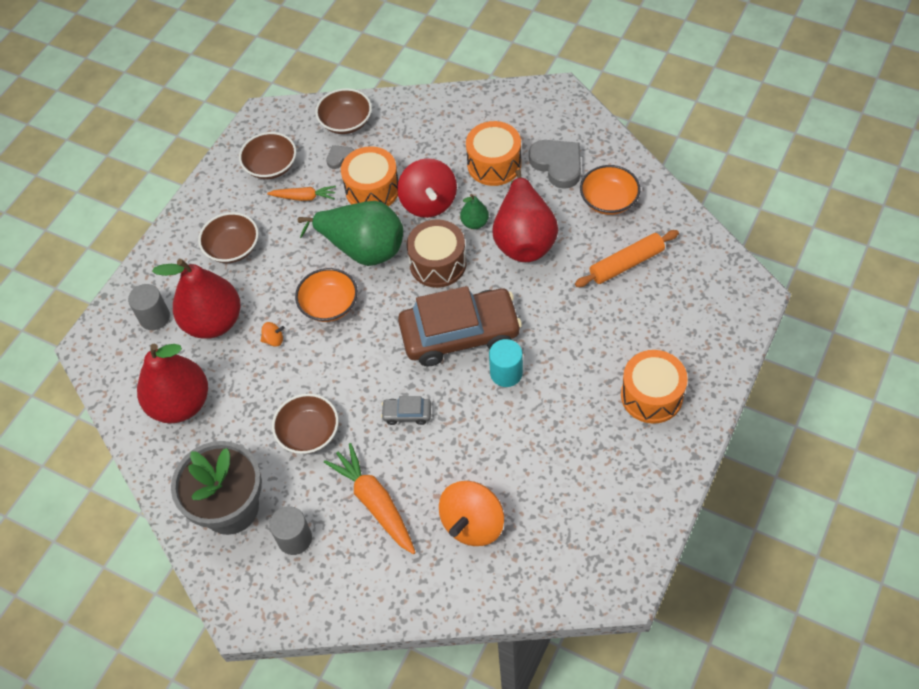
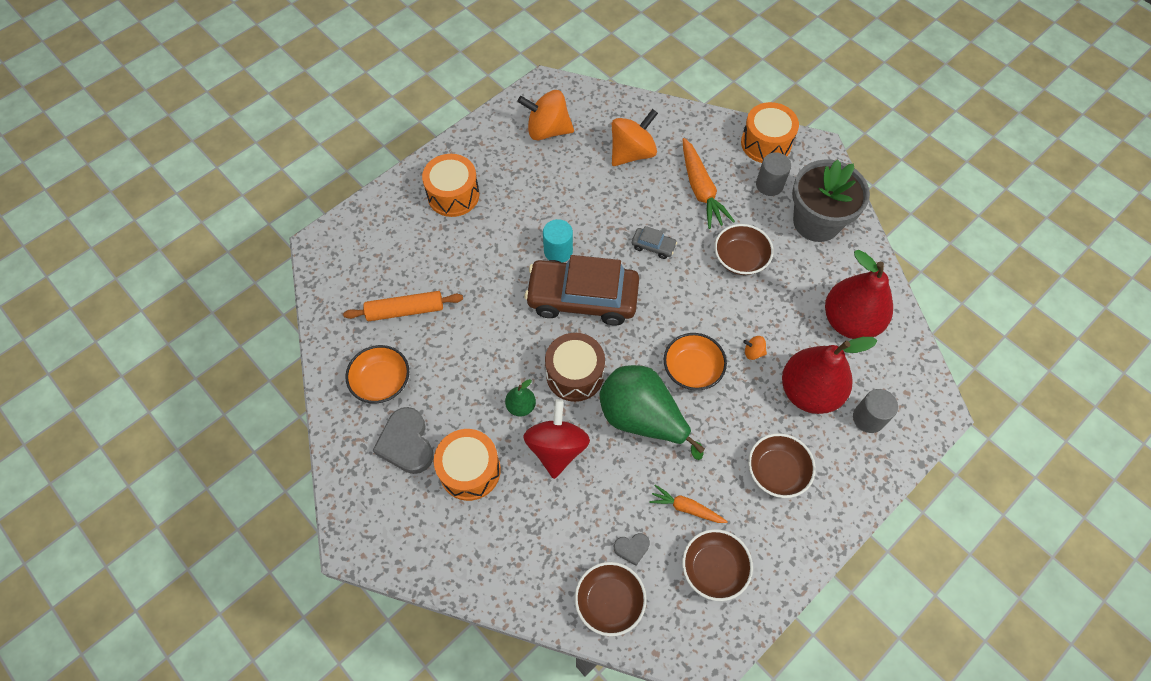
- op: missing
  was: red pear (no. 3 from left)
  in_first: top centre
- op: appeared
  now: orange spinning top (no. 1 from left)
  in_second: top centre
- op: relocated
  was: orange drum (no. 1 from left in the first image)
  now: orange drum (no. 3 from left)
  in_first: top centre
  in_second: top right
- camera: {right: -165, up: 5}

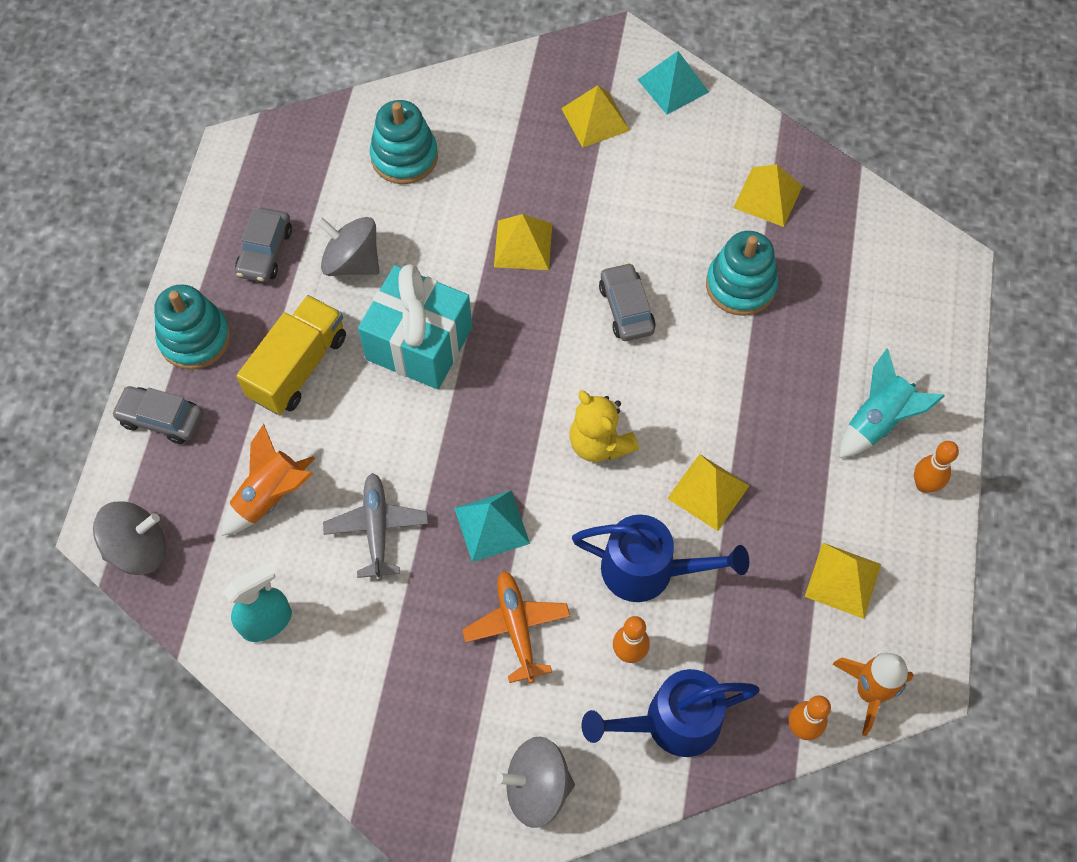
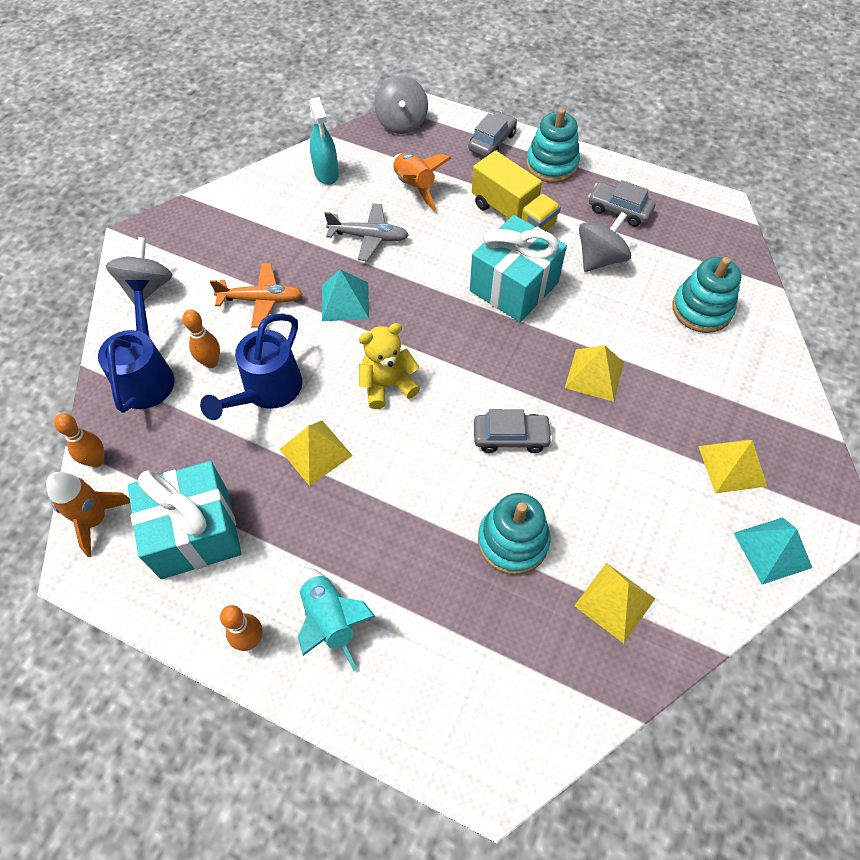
- op: exchanged
  was: yellow pyramid (no. 5 from left)
  now: turquoise gift (no. 1 from left)
  in_first: bottom right
  in_second: middle left
- camera: {right: 105, up: -5}

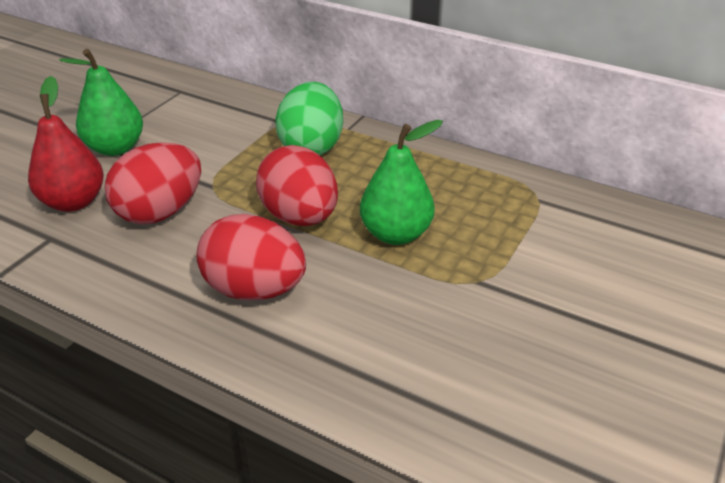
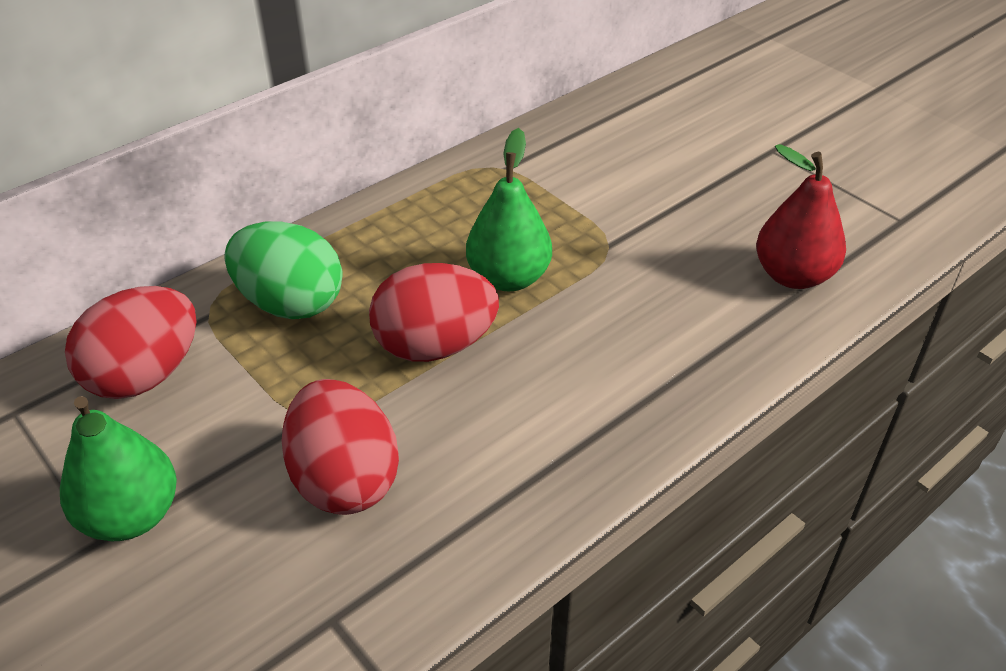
- op: relocated
  was: red pear
  in_first: top left
  in_second: top right
- op: relocated
  was: red egg (no. 2 from left in the first image)
  now: red egg (no. 1 from left)
  in_first: centre
  in_second: middle left
- camera: {right: -70, up: 5}

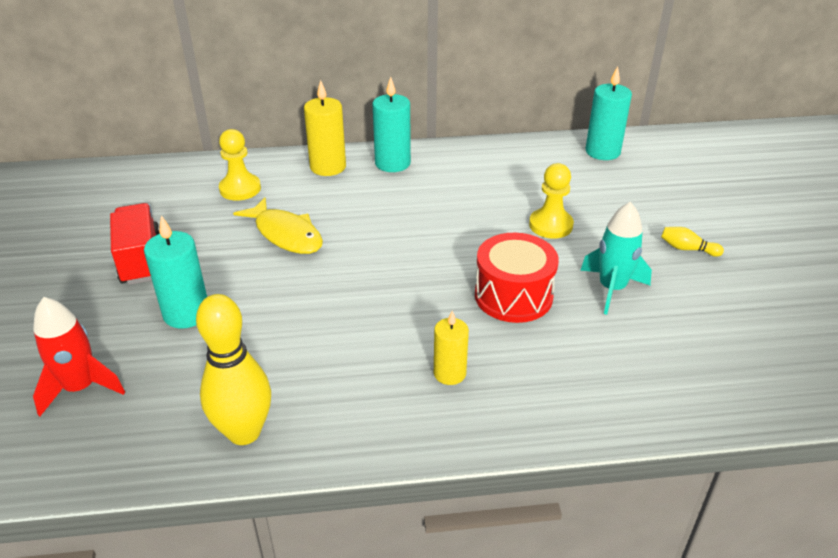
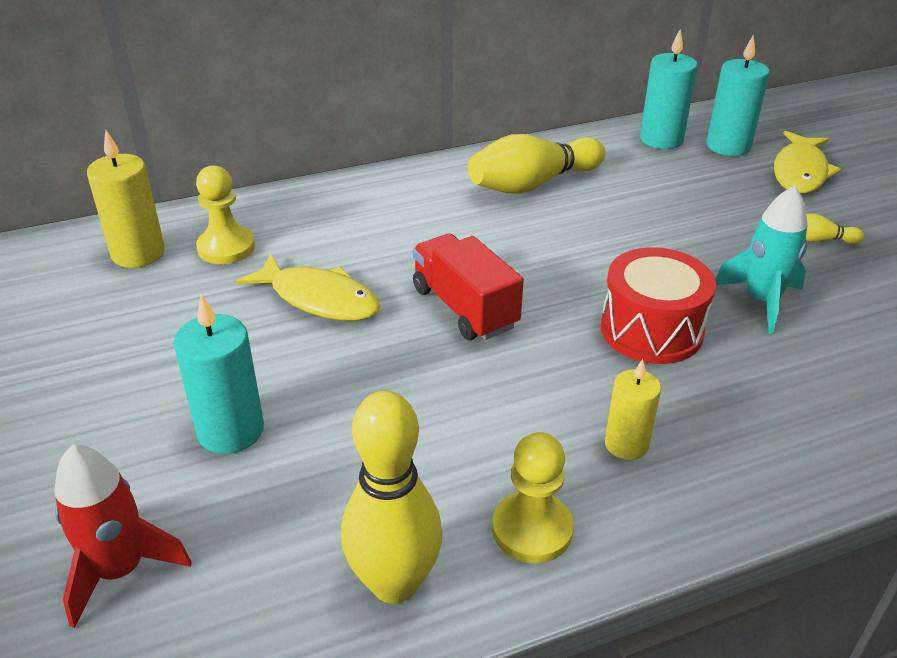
- op: appeared
  now: yellow bowling pin (no. 2 from left)
  in_second: top centre
- op: appeared
  now: yellow fish (no. 2 from left)
  in_second: top right
- op: relocated
  was: red truck
  in_first: middle left
  in_second: centre
- op: relocated
  was: yellow candle (no. 1 from left)
  in_first: top centre
  in_second: top left
- op: relocated
  was: turquoise candle (no. 2 from left in the first image)
  now: turquoise candle (no. 3 from left)
  in_first: top centre
  in_second: top right
- op: relocated
  was: yellow pawn (no. 2 from left)
  in_first: centre
  in_second: bottom centre
- camera: {right: -15, up: 0}

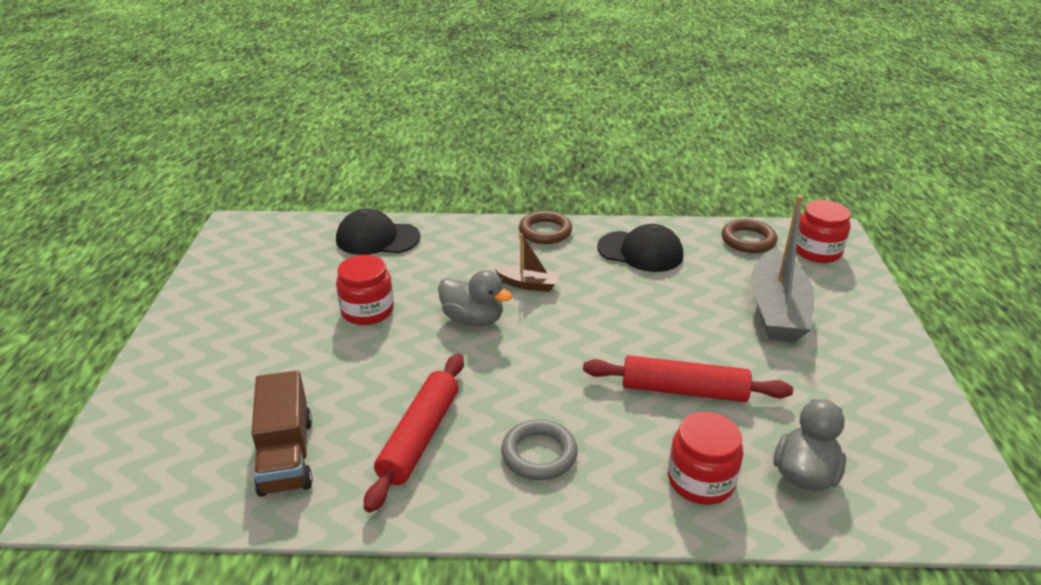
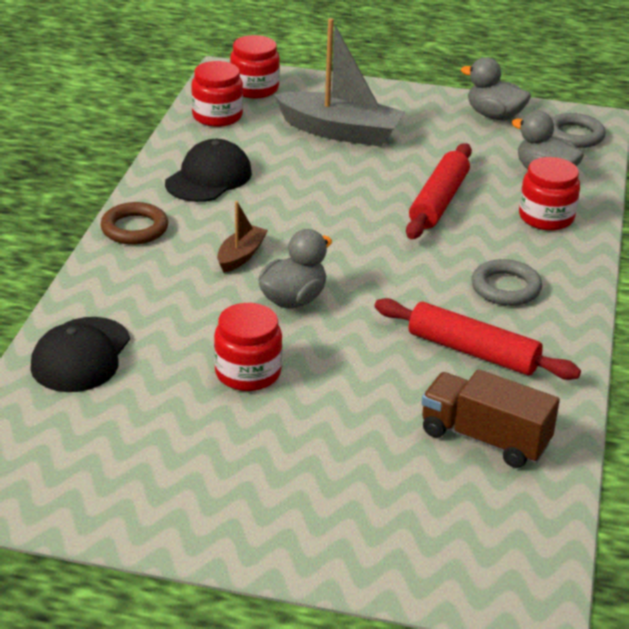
- op: appeared
  now: grey duck (no. 2 from left)
  in_second: top right
- op: appeared
  now: grey ring (no. 2 from left)
  in_second: top right
- op: exchanged
  was: brown ring (no. 2 from left)
  now: red jar (no. 1 from left)
  in_first: middle right
  in_second: top centre
- op: spun
  was: brown truck
  in_first: bottom left
  in_second: middle right
  clockwise: -150
- camera: {right: -80, up: 0}

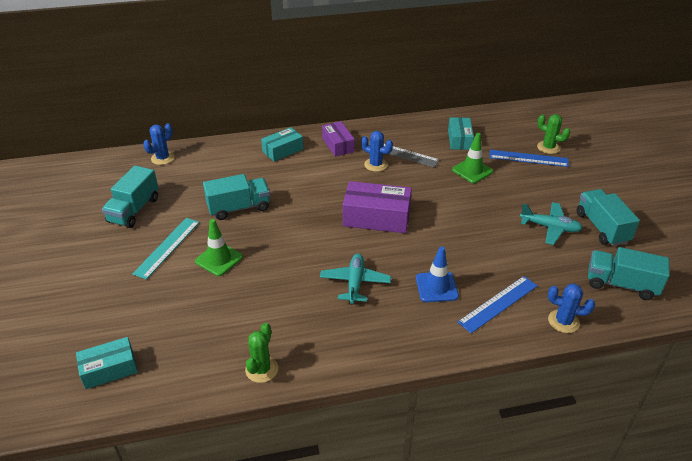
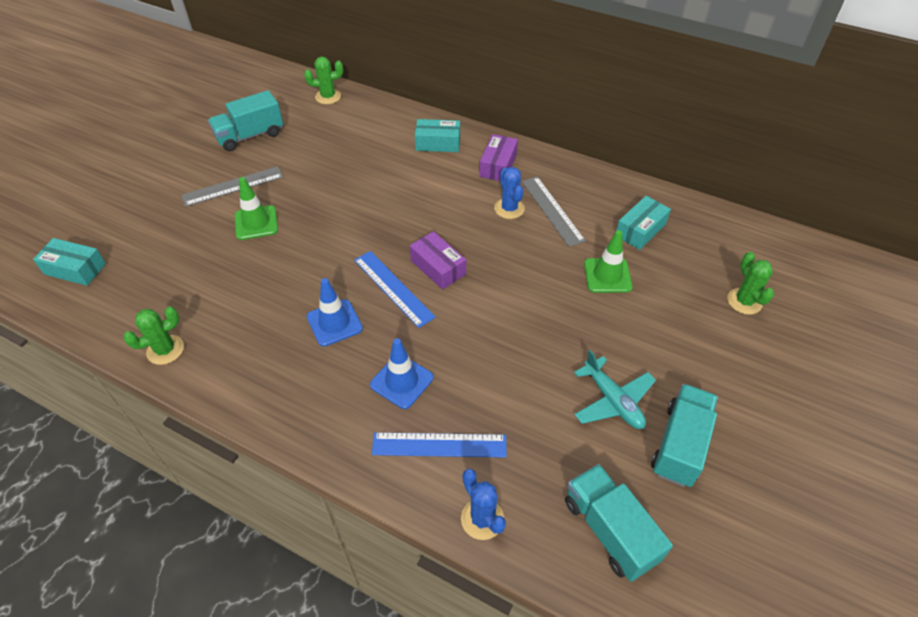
- op: missing
  was: turquoise truck (no. 2 from left)
  in_first: centre
- op: relocated
  was: blue ruler (no. 2 from left in the first image)
  now: blue ruler (no. 1 from left)
  in_first: middle right
  in_second: centre
- op: exchanged
  was: turquoise plane (no. 1 from left)
  now: blue traffic cone (no. 1 from left)
  in_first: centre
  in_second: centre
- op: colour
  was: turquoise ruler
  now: grey ruler (no. 1 from left)
  in_first: middle left
  in_second: top left
- op: colour
  was: blue cactus (no. 1 from left)
  now: green cactus (no. 2 from left)
  in_first: top left
  in_second: top centre
- op: size
  was: purple box (no. 2 from left in the first image)
  in_first: centre
  in_second: centre
  ratio: 0.63
- camera: {right: 40, up: 10}

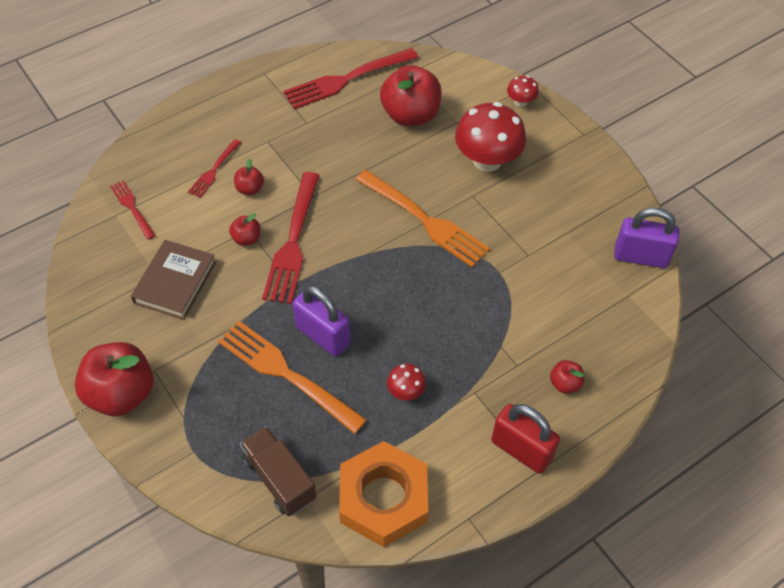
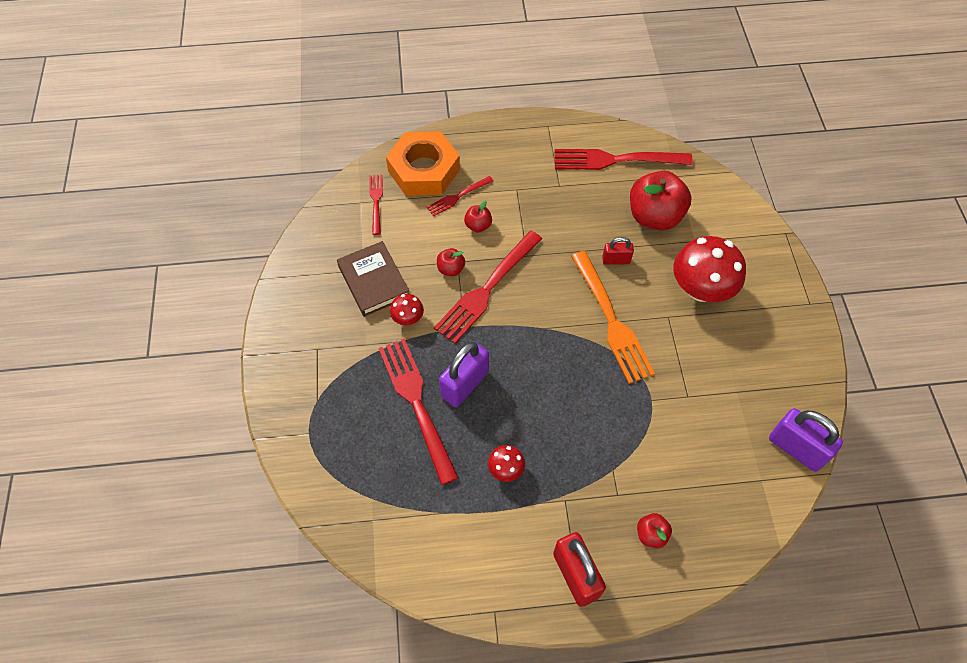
- op: missing
  was: red apple (no. 1 from left)
  in_first: middle left
- op: missing
  was: brown truck
  in_first: bottom centre
- op: appeared
  now: red padlock (no. 2 from left)
  in_second: centre
- op: relocated
  was: orange nut
  in_first: bottom centre
  in_second: top centre
- op: relocated
  was: red mushroom (no. 3 from left in the first image)
  now: red mushroom (no. 1 from left)
  in_first: top right
  in_second: centre
- op: colour
  was: orange fork (no. 1 from left)
  now: red fork (no. 2 from left)
  in_first: centre
  in_second: centre
- op: spun
  was: brown book
  in_first: middle left
  in_second: centre
  clockwise: -75
- op: spun
  was: purple padlock (no. 1 from left)
  in_first: centre
  in_second: centre
  clockwise: 60
- camera: {right: 30, up: 5}

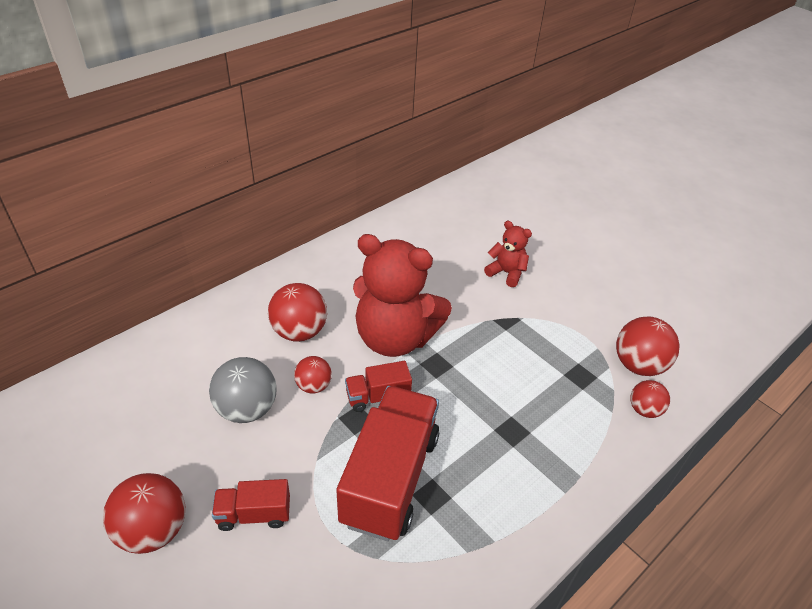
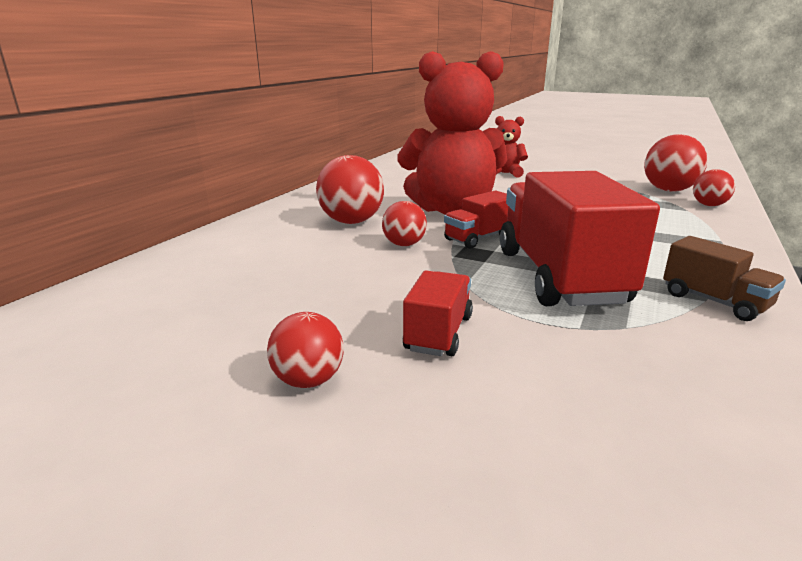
- op: missing
  was: grey ball
  in_first: middle left
- op: appeared
  now: brown truck
  in_second: middle right
- op: spun
  was: red truck (no. 1 from left)
  in_first: bottom left
  in_second: centre
  clockwise: 135
- op: size
  was: red ball (no. 1 from left)
  in_first: bottom left
  in_second: centre
  ratio: 0.6
- camera: {right: -20, up: -20}

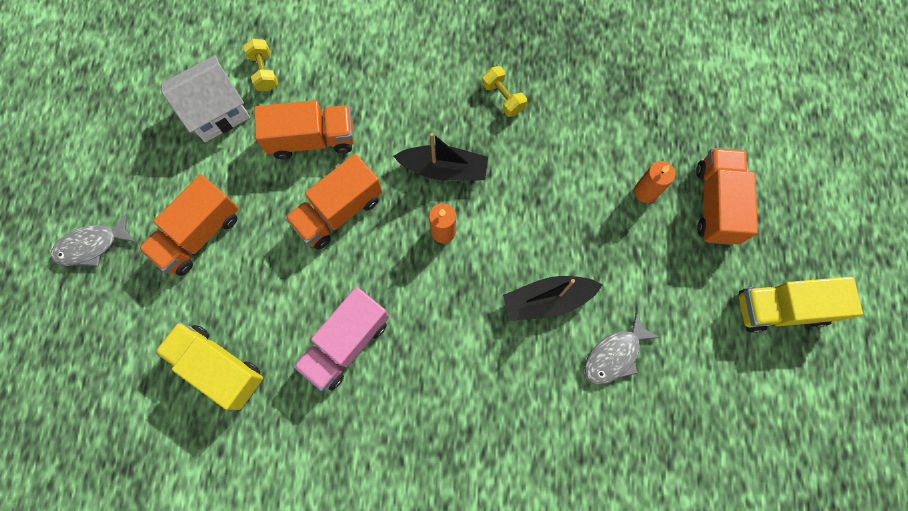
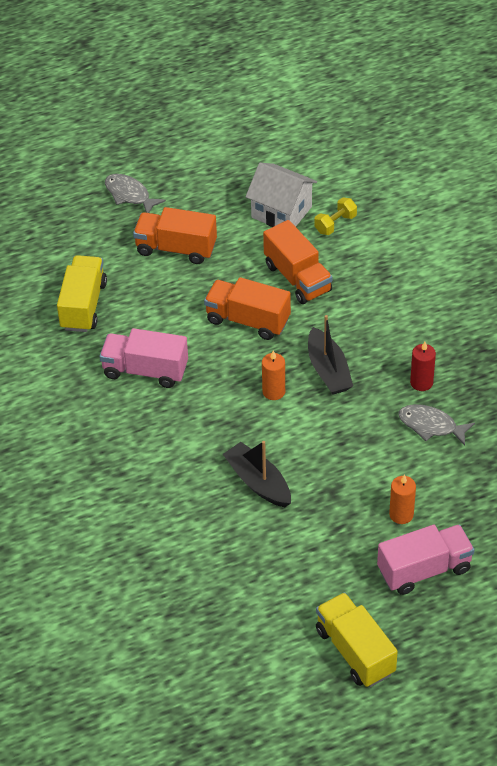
- op: relocated
  was: grey fish (no. 2 from left)
  in_first: bottom right
  in_second: middle right
- op: exchanged
  was: yellow dumbbell (no. 2 from left)
  now: red candle
  in_first: top centre
  in_second: middle right
- op: colour
  was: orange truck (no. 4 from left)
  now: pink truck (no. 2 from left)
  in_first: middle right
  in_second: bottom right
- camera: {right: 65, up: -25}

